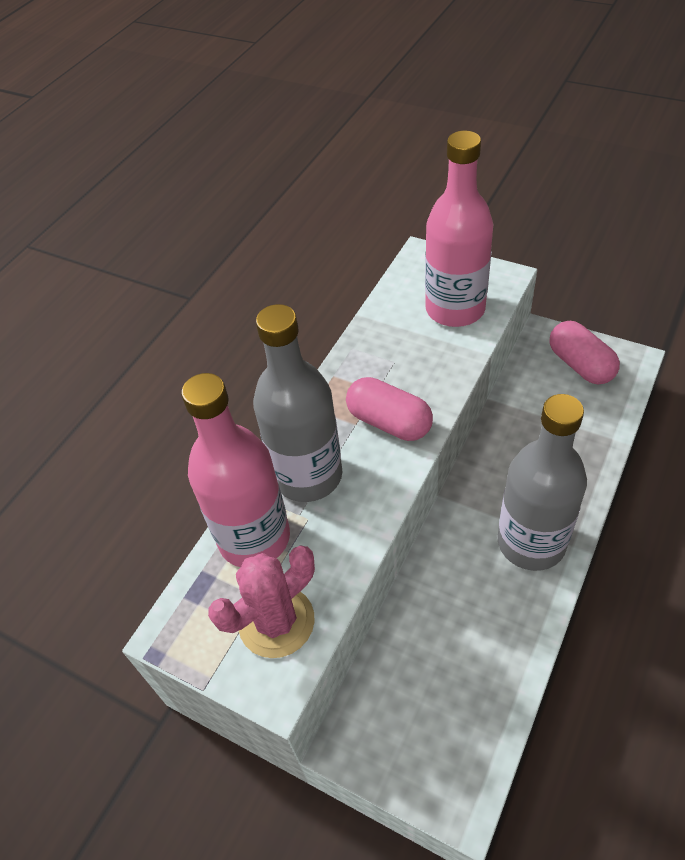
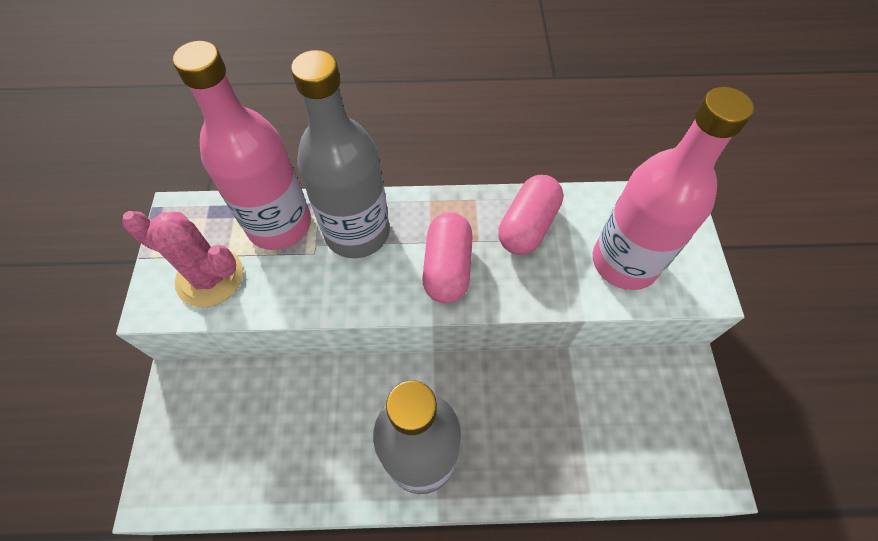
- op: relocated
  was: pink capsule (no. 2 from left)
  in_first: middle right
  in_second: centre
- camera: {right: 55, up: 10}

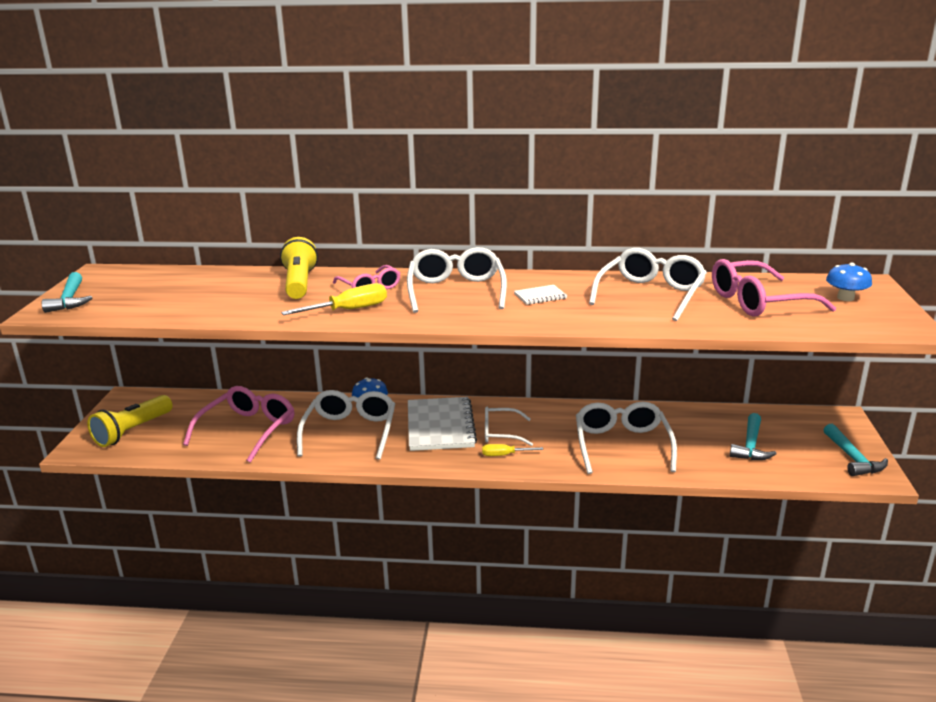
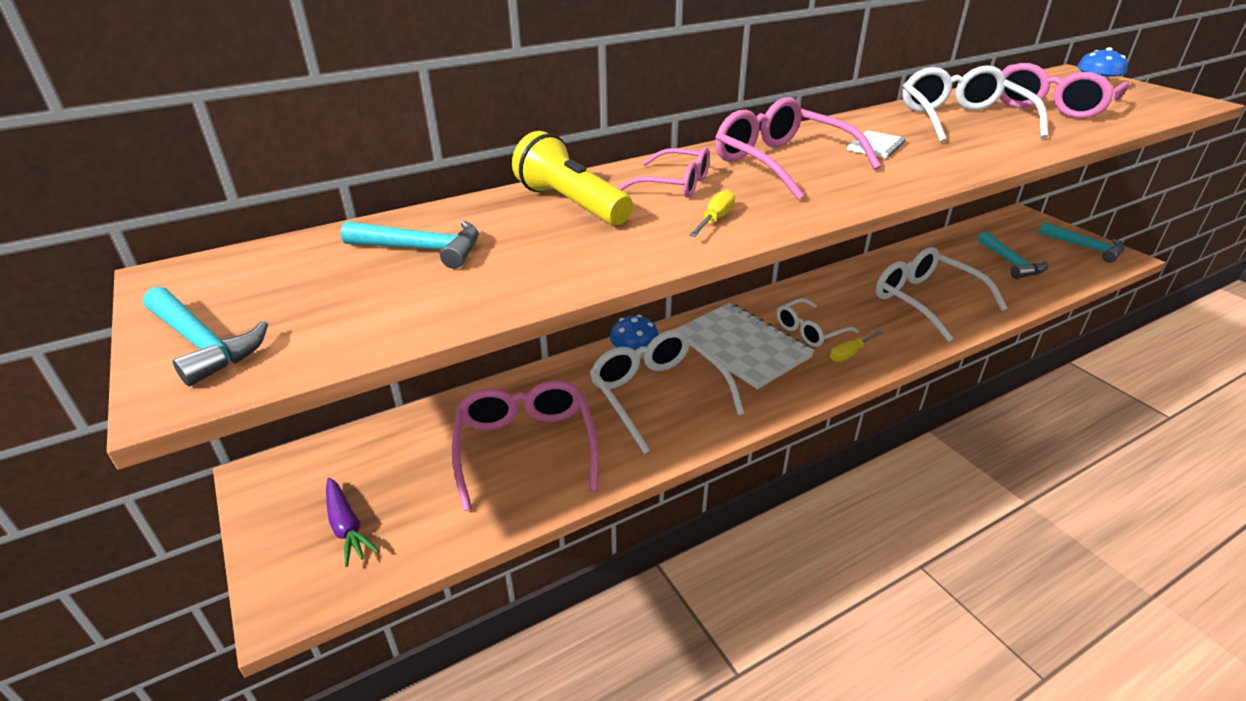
- op: appeared
  now: turquoise hammer (no. 2 from left)
  in_second: middle left
- op: exchanged
  was: yellow flashlight (no. 1 from left)
  now: purple carrot
  in_first: middle left
  in_second: bottom left
- op: colour
  was: white glasses (no. 2 from left)
  now: pink glasses (no. 3 from left)
  in_first: centre
  in_second: top centre
- op: size
  was: yellow screwdriver (no. 1 from left)
  in_first: centre
  in_second: top centre
  ratio: 0.6
- camera: {right: -35, up: 10}

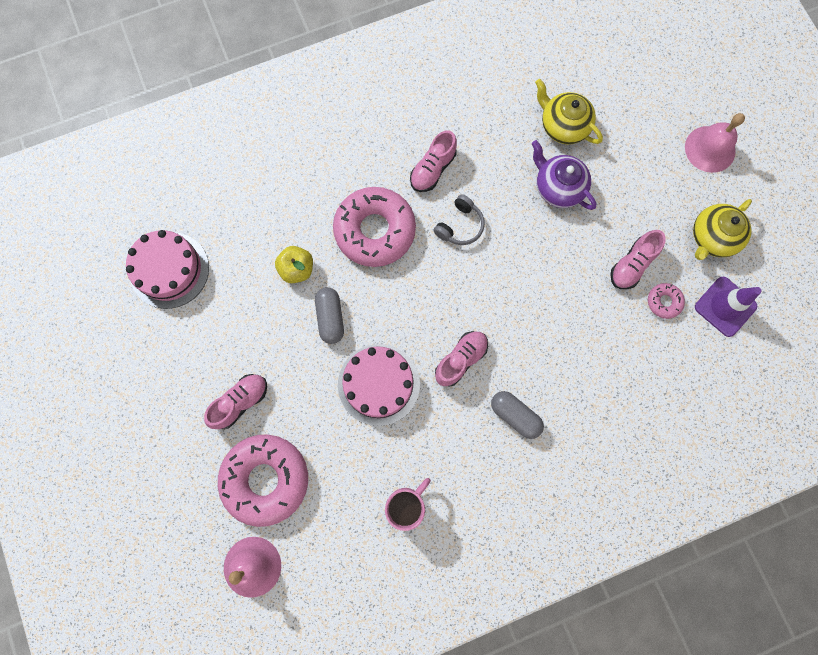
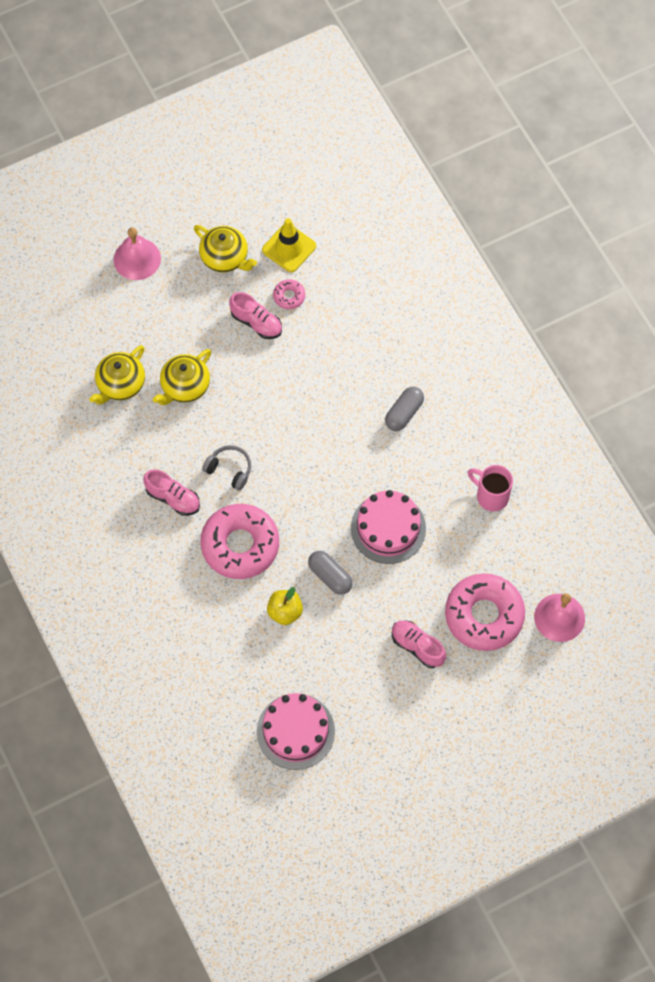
- op: missing
  was: pink shoe (no. 3 from left)
  in_first: centre
- op: colour
  was: purple teapot
  now: yellow teapot (no. 2 from left)
  in_first: top right
  in_second: middle left
- op: colour
  was: purple traffic cone
  now: yellow traffic cone
  in_first: middle right
  in_second: top centre
- op: spun
  was: grey capsule (no. 1 from left)
  in_first: centre
  in_second: centre
  clockwise: 60
- camera: {right: -95, up: -10}

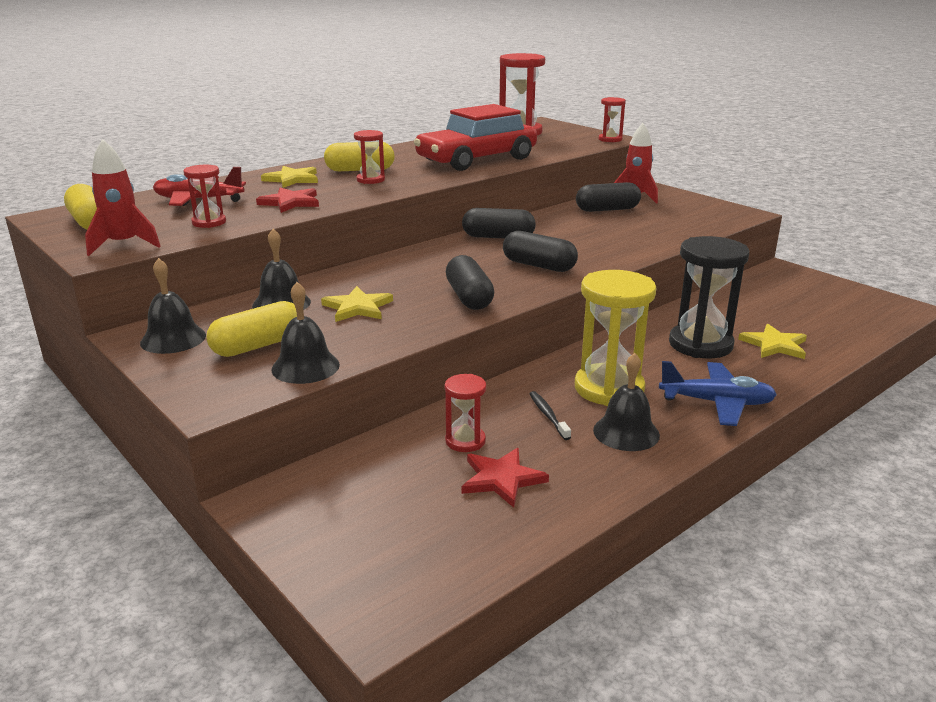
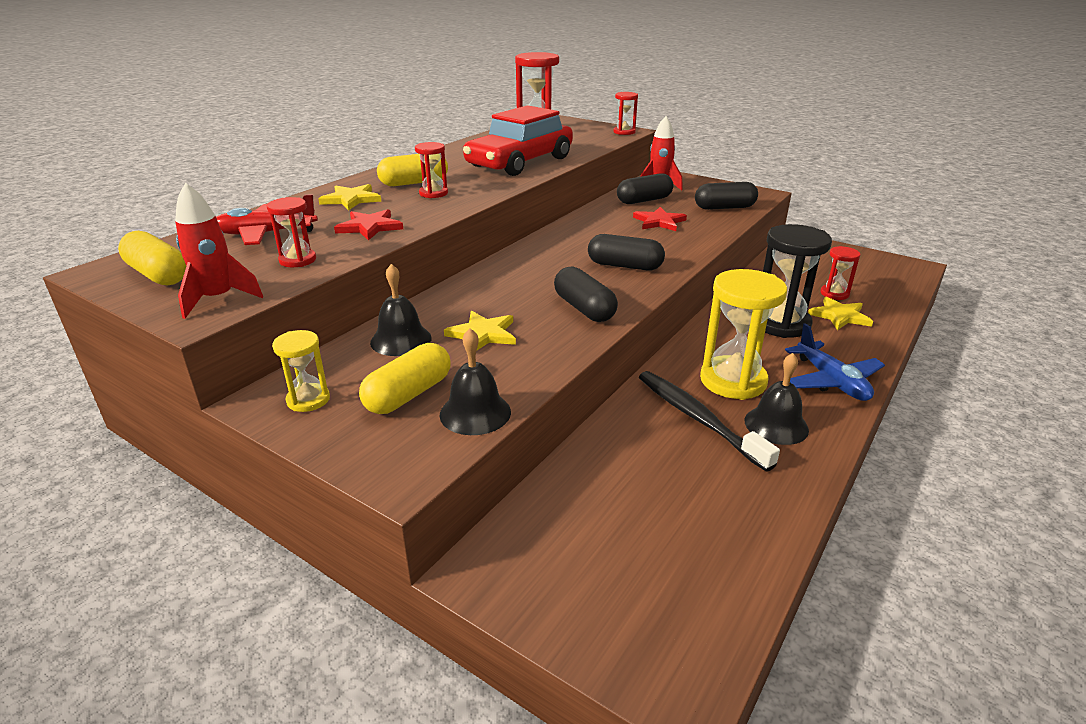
- op: relocated
  was: red hourglass (no. 3 from left in the first image)
  now: red hourglass (no. 5 from left)
  in_first: centre
  in_second: middle right
- op: relocated
  was: red star (no. 2 from left)
  in_first: bottom centre
  in_second: top centre
- op: relocated
  was: black capsule (no. 2 from left in the first image)
  now: black capsule (no. 4 from left)
  in_first: top centre
  in_second: top right
- op: exchanged
  was: black bell (no. 1 from left)
  now: yellow hourglass (no. 1 from left)
  in_first: middle left
  in_second: middle left
- op: spun
  was: blue plane
  in_first: middle right
  in_second: middle right
  clockwise: 75
- op: size
  was: black toothbrush
  in_first: centre
  in_second: centre
  ratio: 2.08
- camera: {right: -15, up: 5}

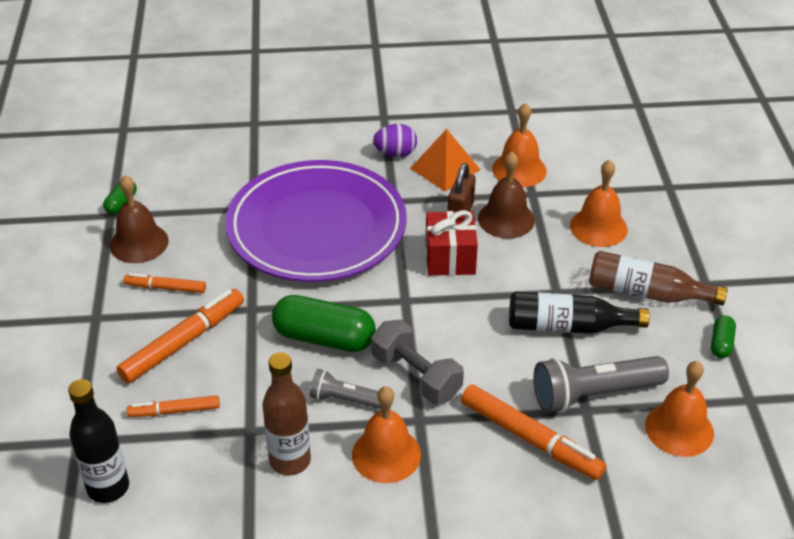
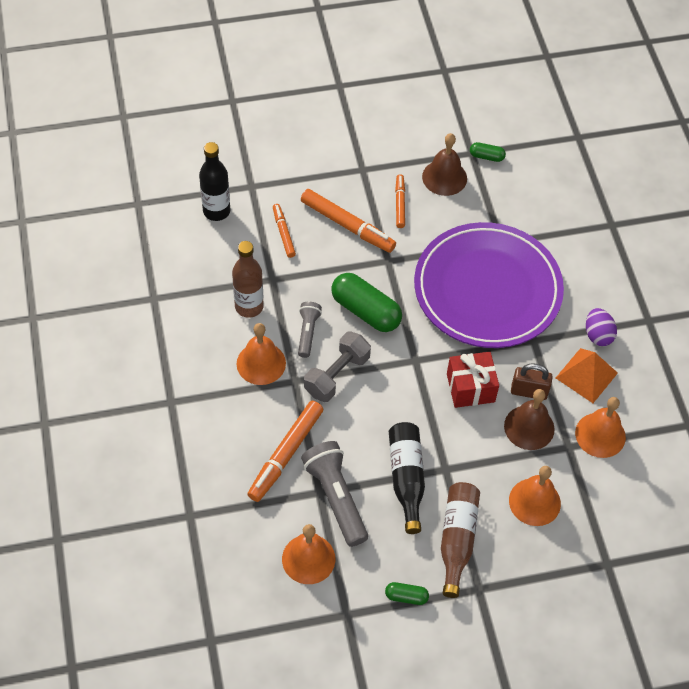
- op: spun
  was: green capsule (no. 2 from left in the first image)
  in_first: centre
  in_second: centre
  clockwise: -60
- camera: {right: 80, up: 15}

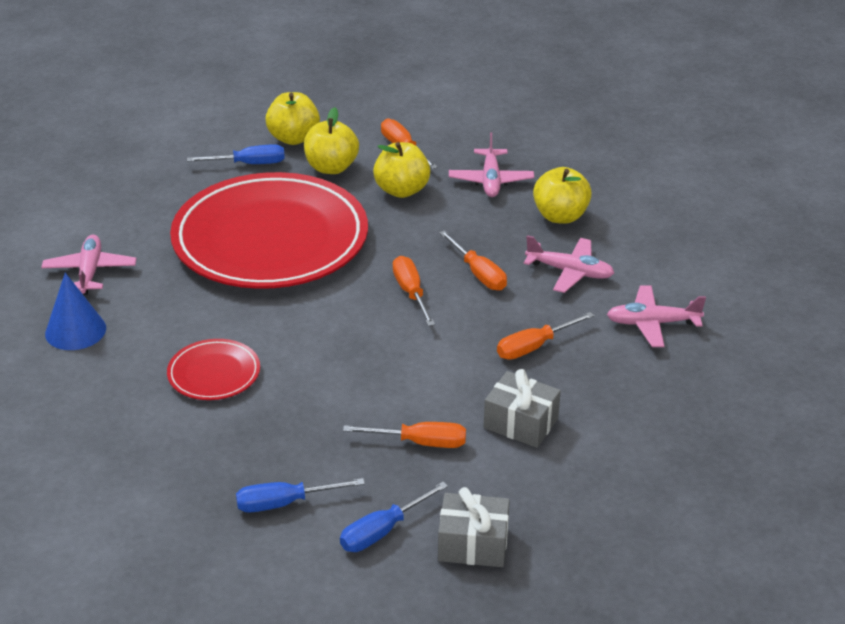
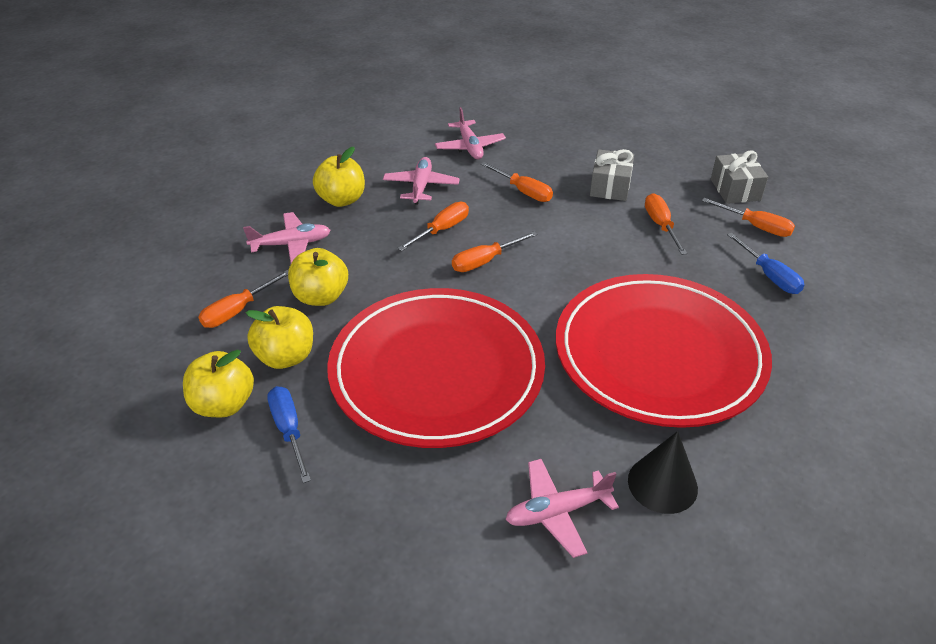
- op: colour
  was: blue cone
  now: black cone
  in_first: middle left
  in_second: bottom right
- op: colour
  was: blue screwdriver (no. 3 from left)
  now: orange screwdriver (no. 6 from left)
  in_first: bottom centre
  in_second: middle right
- op: size
  was: red plate (no. 1 from left in the first image)
  in_first: middle left
  in_second: middle right
  ratio: 2.37
- camera: {right: -105, up: 5}

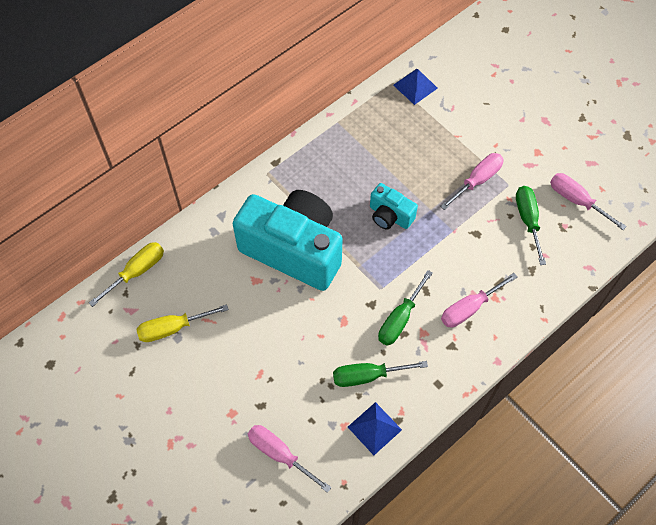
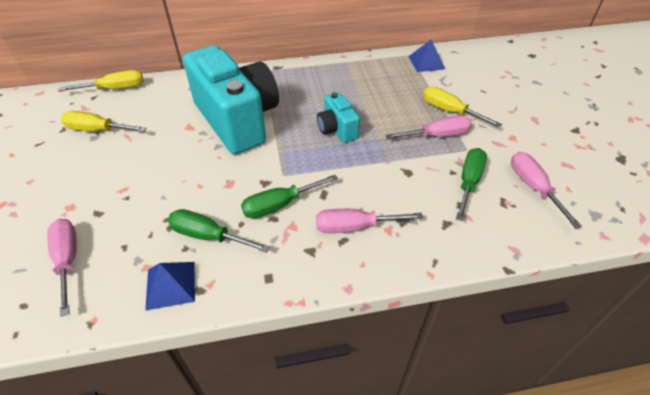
- op: appeared
  now: yellow screwdriver (no. 3 from left)
  in_second: top right
- camera: {right: 30, up: -15}

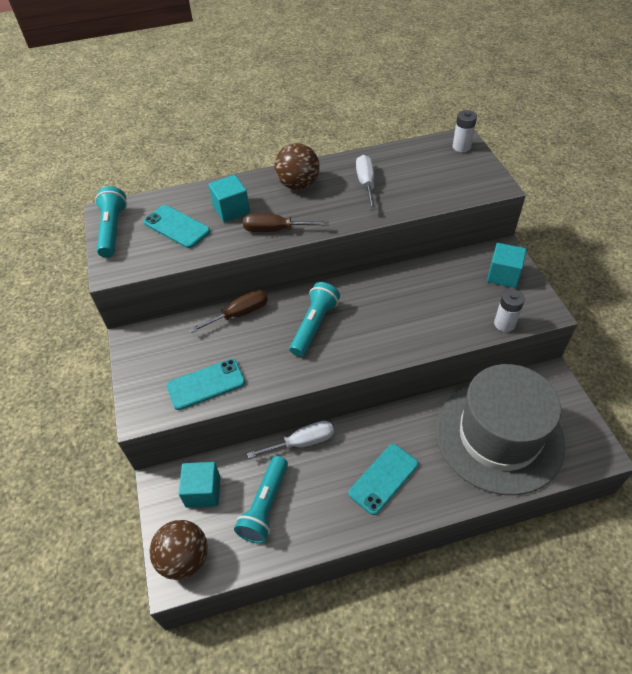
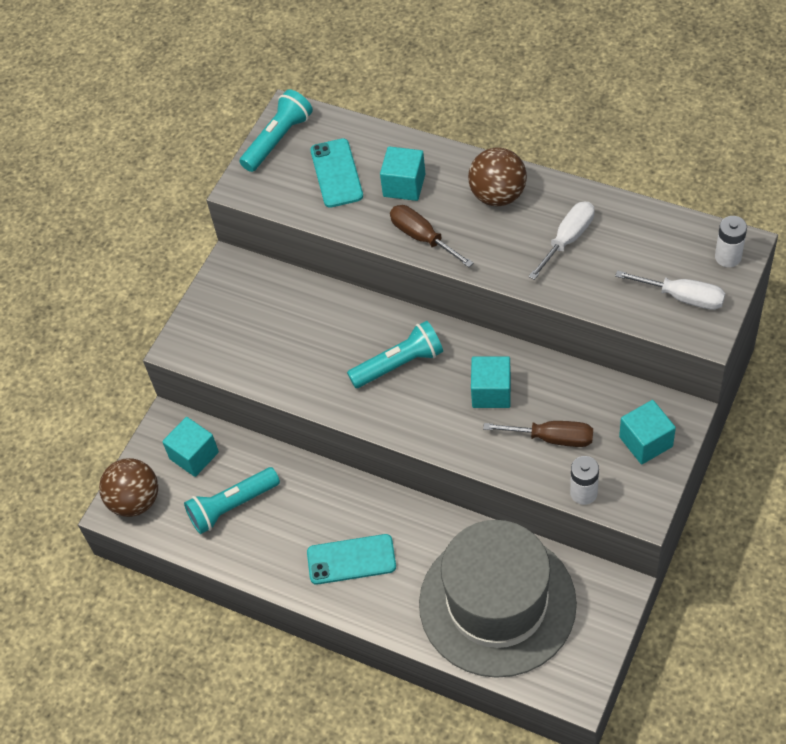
- op: missing
  was: turquoise phone (no. 2 from left)
  in_first: middle left
- op: appeared
  now: turquoise cube (no. 3 from left)
  in_second: centre
- op: relocated
  was: brown screwdriver (no. 1 from left in the first image)
  now: brown screwdriver (no. 2 from left)
  in_first: centre
  in_second: middle right
- op: relocated
  was: white screwdriver (no. 1 from left in the first image)
  now: white screwdriver (no. 2 from left)
  in_first: centre
  in_second: middle right
- camera: {right: 45, up: 5}

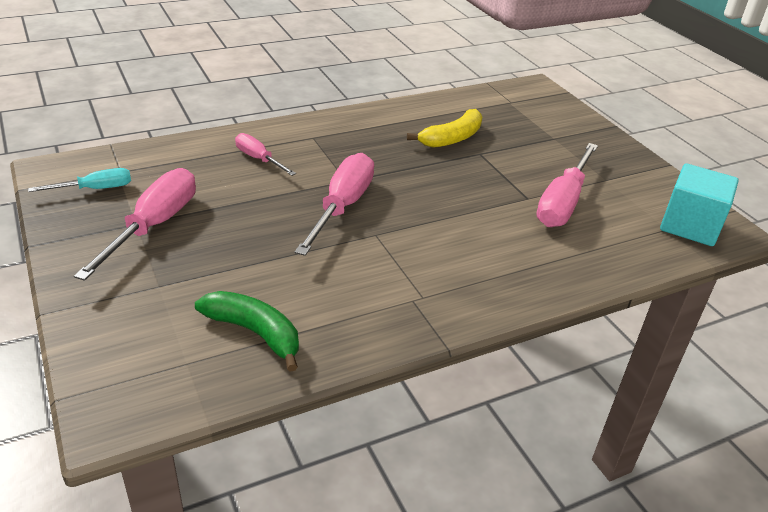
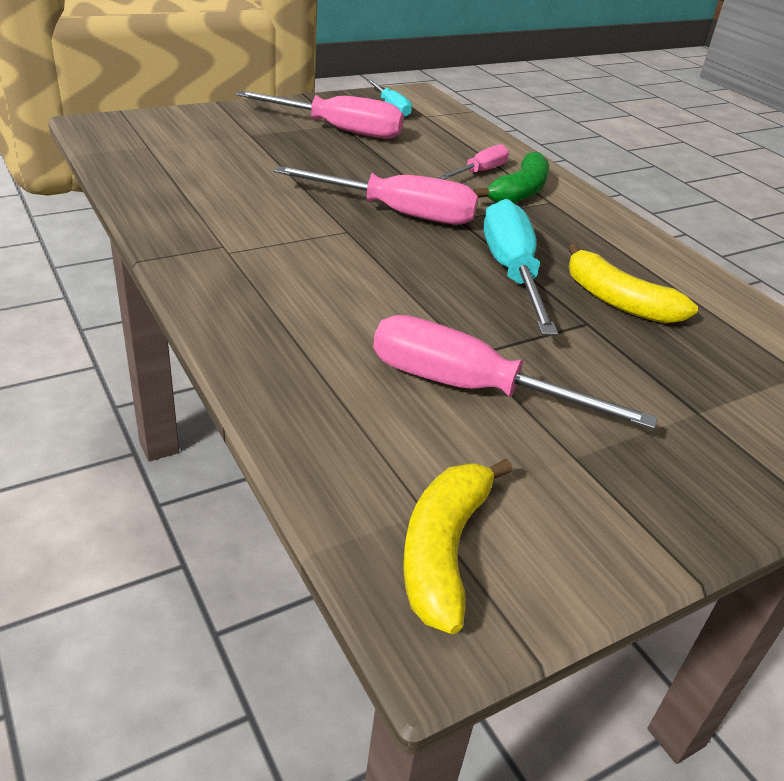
- op: appeared
  now: turquoise screwdriver (no. 2 from left)
  in_second: centre
- op: relocated
  was: green banana
  in_first: middle left
  in_second: top centre
- op: exchanged
  was: turquoise cube
  now: yellow banana (no. 1 from left)
  in_first: middle right
  in_second: bottom centre
- camera: {right: 85, up: 0}

